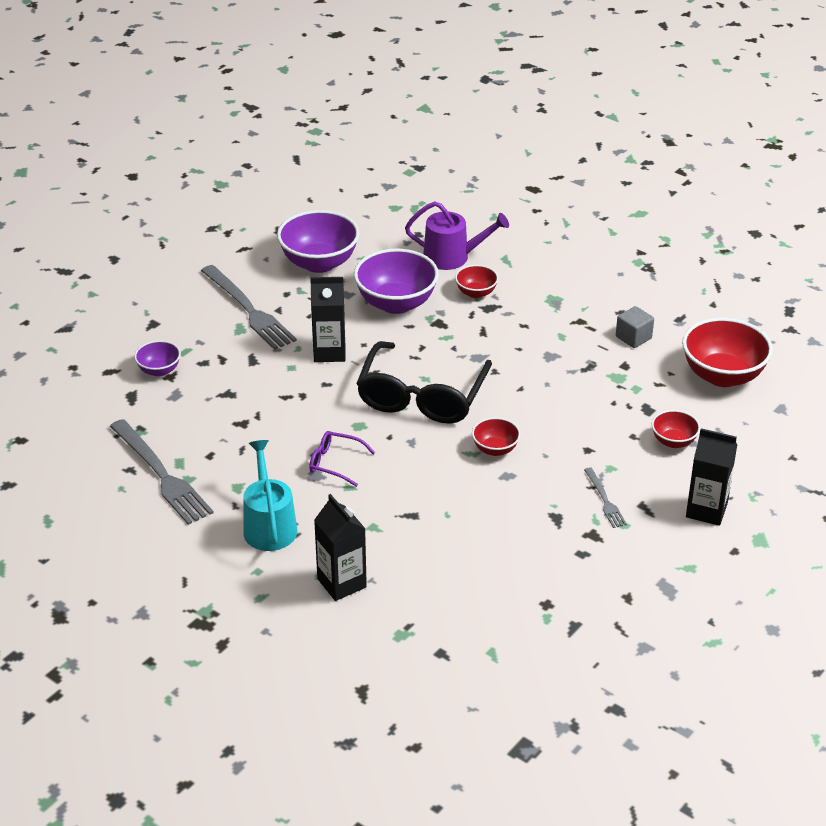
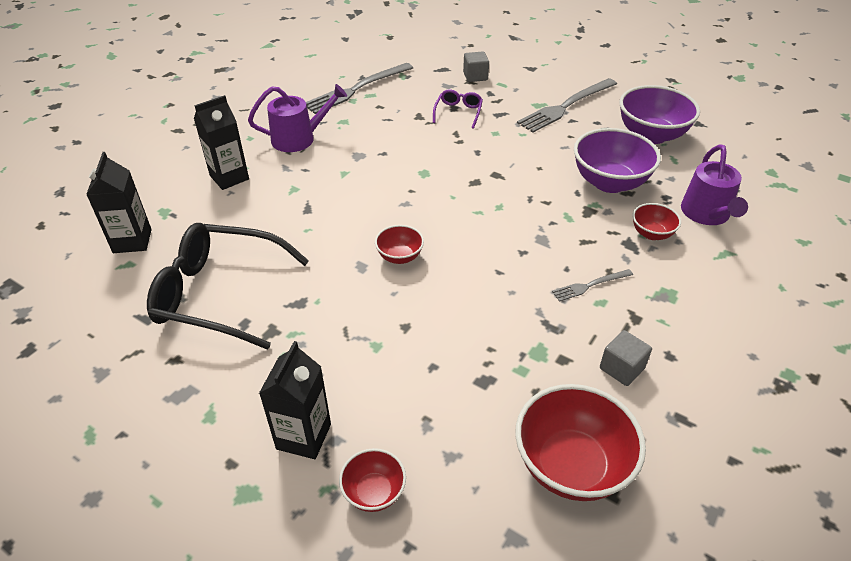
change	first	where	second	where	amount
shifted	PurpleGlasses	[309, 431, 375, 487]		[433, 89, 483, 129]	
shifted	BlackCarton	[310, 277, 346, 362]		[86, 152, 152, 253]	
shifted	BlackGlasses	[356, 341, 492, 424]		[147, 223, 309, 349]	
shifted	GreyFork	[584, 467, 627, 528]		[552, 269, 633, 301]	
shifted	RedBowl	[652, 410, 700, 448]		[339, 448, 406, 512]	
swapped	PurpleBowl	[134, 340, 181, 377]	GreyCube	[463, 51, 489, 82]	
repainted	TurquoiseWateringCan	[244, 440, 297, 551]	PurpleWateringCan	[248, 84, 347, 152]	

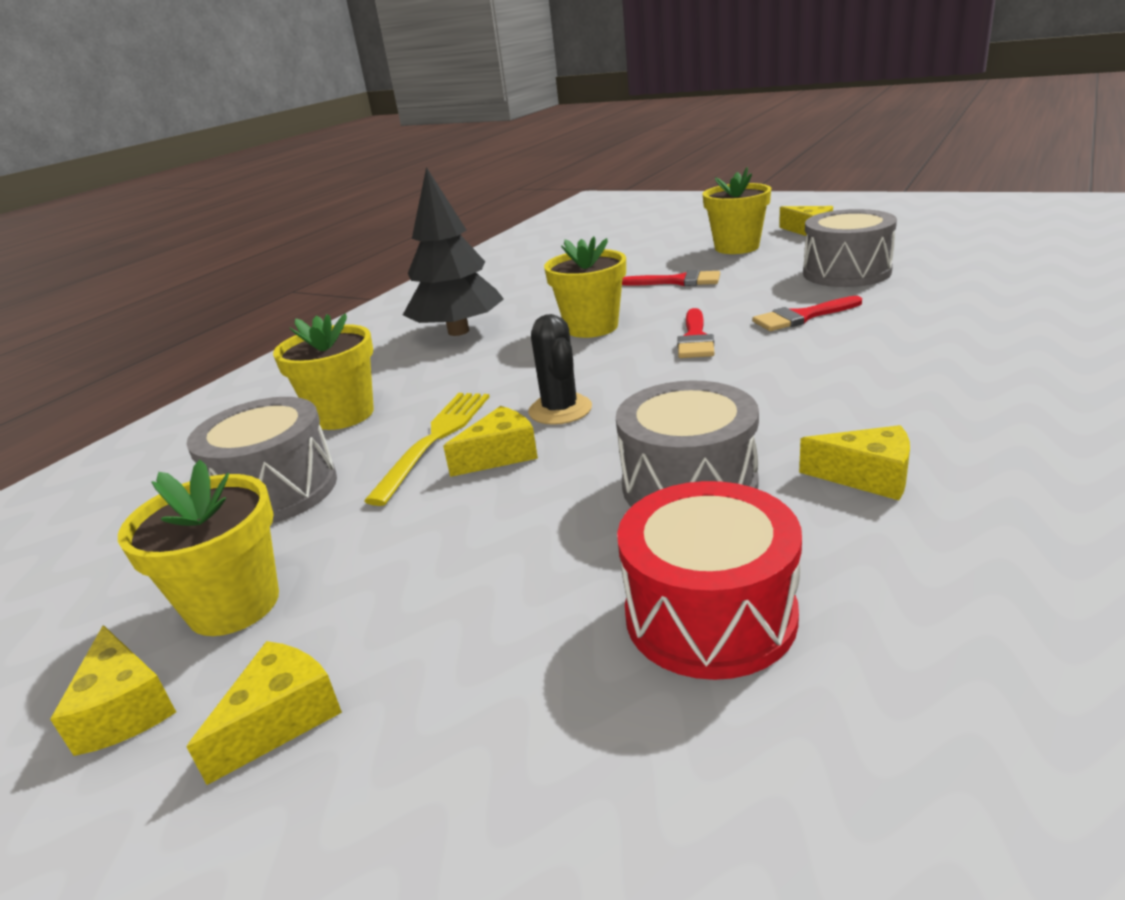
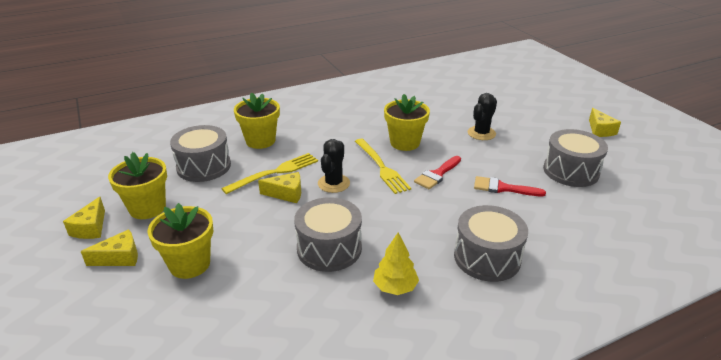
change	first	where	second	where	amount
gone	BlackTree	[403, 167, 504, 336]			
gone	RedDrum	[617, 481, 802, 680]			
new			YellowFork	[355, 139, 411, 194]	
new			GreyDrum	[454, 205, 528, 282]	
shifted	YellowFlowerPot	[703, 167, 771, 254]		[148, 203, 213, 279]	
swapped	RedBrush	[622, 270, 720, 286]	BlackCactus	[468, 93, 497, 140]	
swapped	YellowCheese	[799, 425, 910, 500]	YellowTree	[373, 232, 419, 295]	

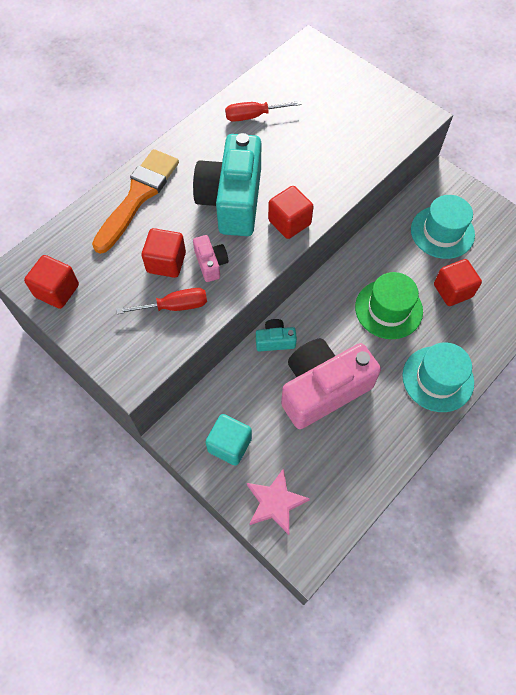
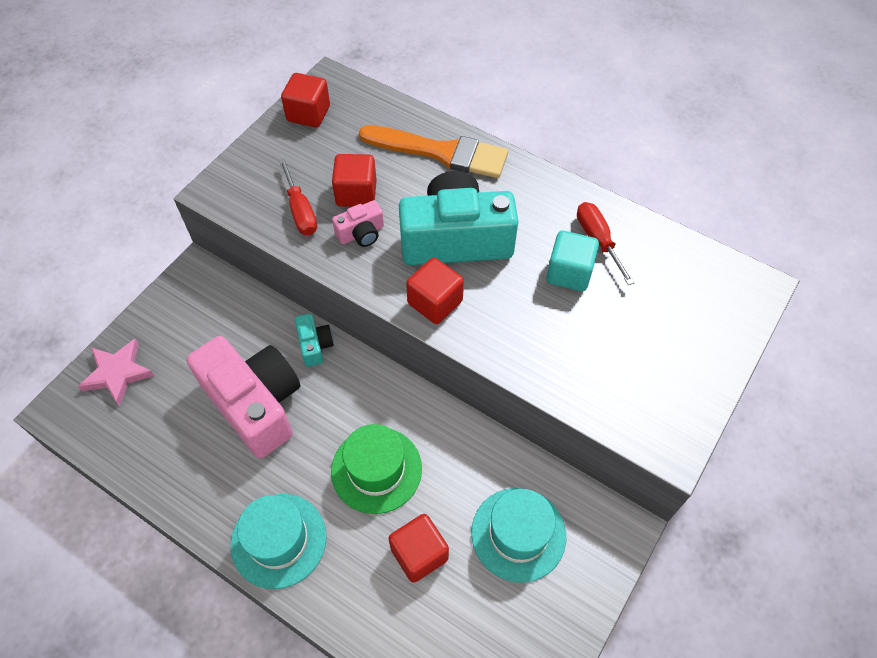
change	first	where	second	where	amount
shifted	TurquoiseCube	[206, 414, 252, 466]		[546, 231, 599, 291]	

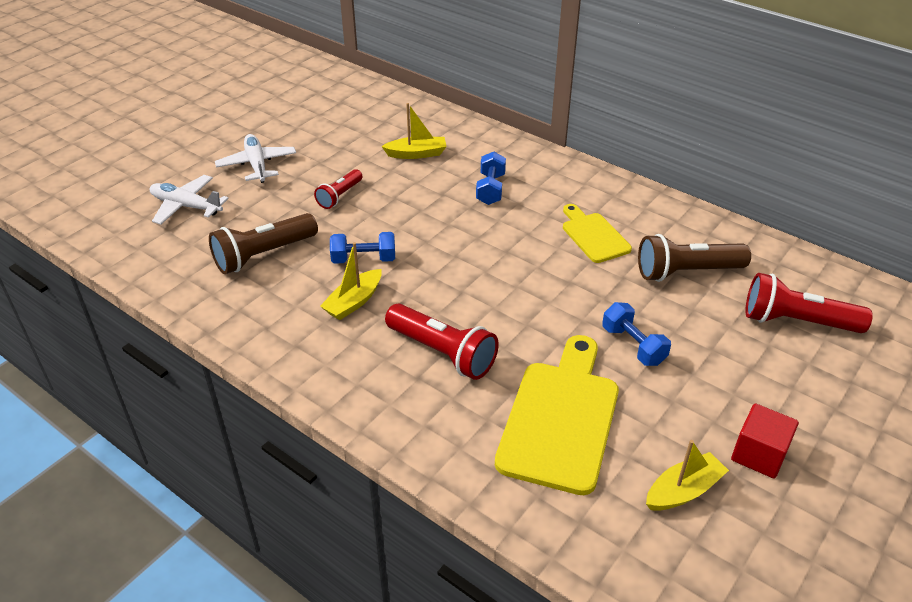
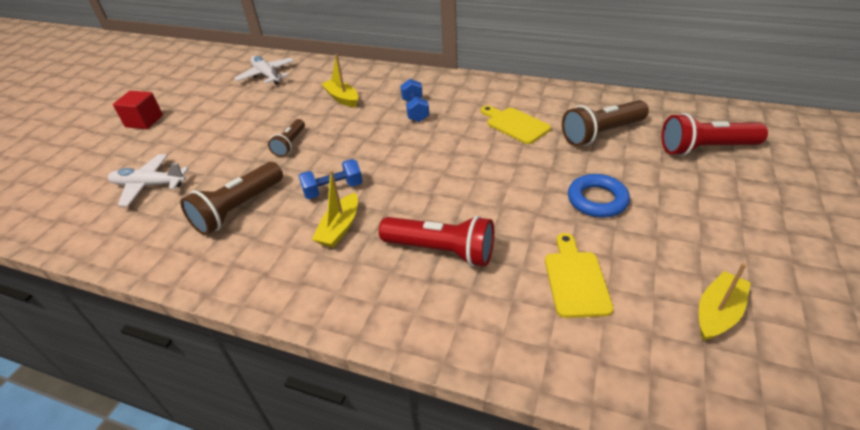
change	first	where	second	where	amount
shifted	WhitePlane	[215, 134, 296, 183]		[234, 56, 294, 85]	
shifted	RedCube	[731, 403, 799, 479]		[113, 91, 163, 129]	
swapped	BlueDumbbell	[602, 302, 671, 366]	BlueRing	[568, 174, 630, 218]	
repainted	RedFlashlight	[314, 169, 363, 209]	BrownFlashlight	[268, 119, 305, 157]	
rotated	YellowBoat	[381, 103, 447, 159]		[322, 54, 358, 107]	105 degrees counterclockwise
scaled	YellowCuttingBoard	[495, 335, 619, 495]		[545, 233, 613, 318]	x0.57

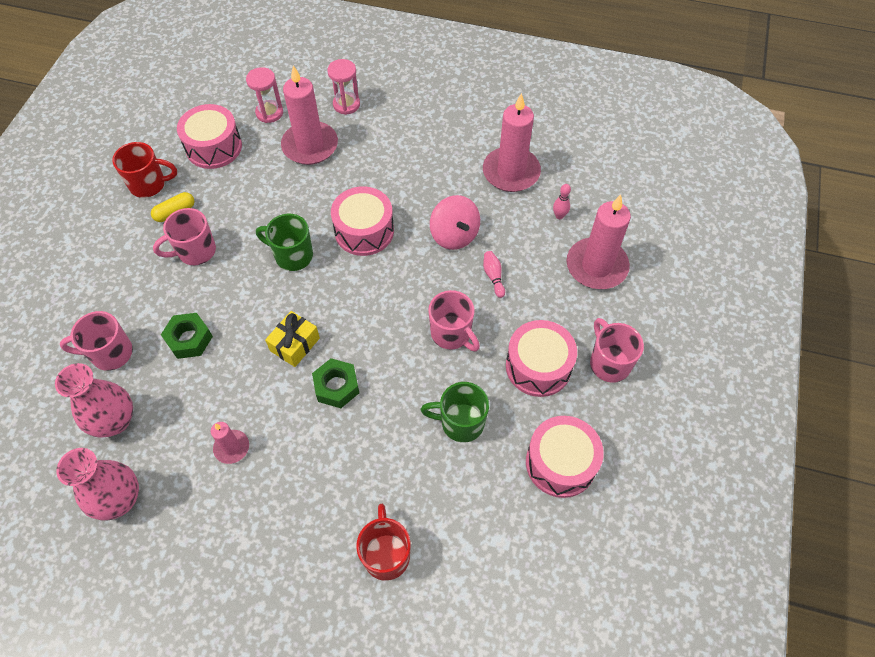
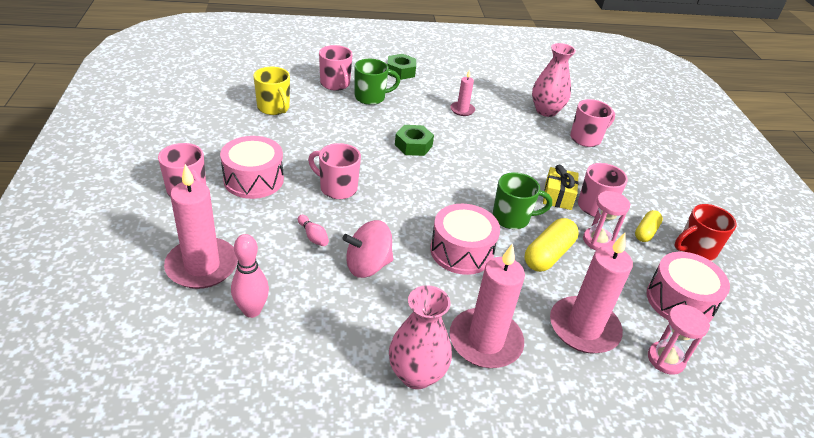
change	first	where	second	where	amount
gone	PinkDrum	[526, 416, 604, 498]			
new			YellowMug	[253, 67, 290, 115]	
new			YellowCapsule	[525, 218, 579, 272]	
shifted	PinkVase	[56, 448, 139, 521]		[389, 285, 452, 389]	
shifted	GreenNut	[161, 313, 213, 359]		[387, 54, 416, 80]	
shifted	YellowGift	[265, 311, 320, 367]		[543, 165, 579, 210]	
shifted	PinkHourglass	[327, 59, 360, 115]		[583, 191, 630, 250]	
shifted	GreenMug	[421, 382, 489, 443]		[354, 59, 400, 105]	
shifted	PinkCandle	[483, 93, 541, 192]		[450, 243, 525, 368]	
repainted	RedMug	[356, 504, 411, 581]	PinkMug	[319, 45, 353, 91]	
rotated	PinkSpinningTop	[430, 195, 480, 250]		[342, 220, 393, 278]	60 degrees counterclockwise
scaled	PinkBowlingPin	[553, 184, 571, 219]		[231, 234, 269, 318]	x1.72

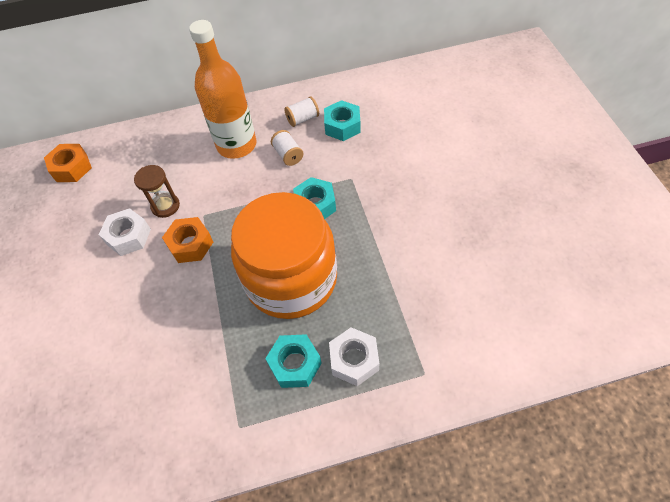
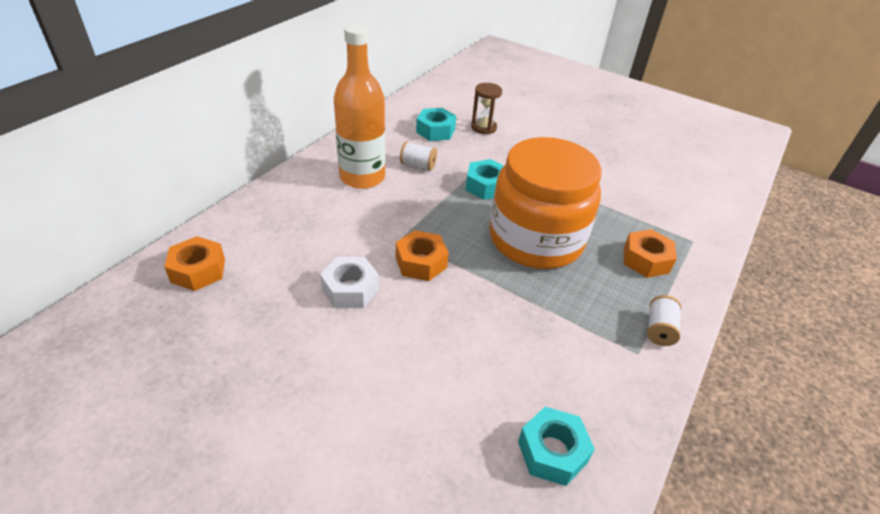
change	first	where	second	where	amount
shifted	BrownHourglass	[134, 165, 180, 218]		[471, 83, 502, 134]	
shifted	TurquoiseNut	[265, 334, 322, 388]		[518, 407, 595, 486]	
shifted	WhiteSpool	[284, 96, 319, 127]		[647, 295, 682, 346]	
repainted	WhiteNut	[329, 328, 380, 386]	OrangeNut	[624, 229, 677, 278]	

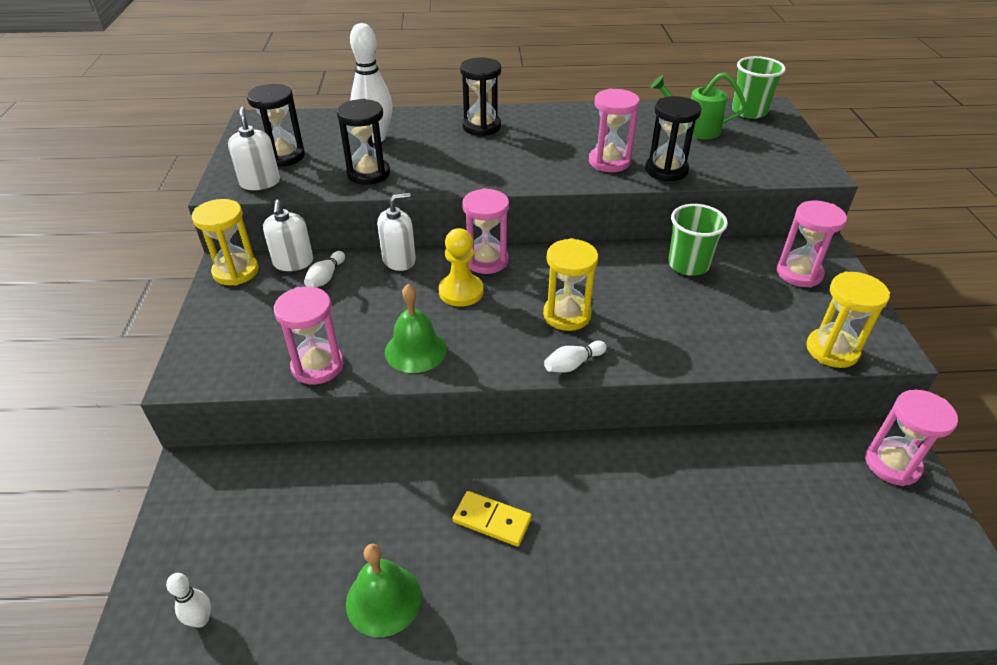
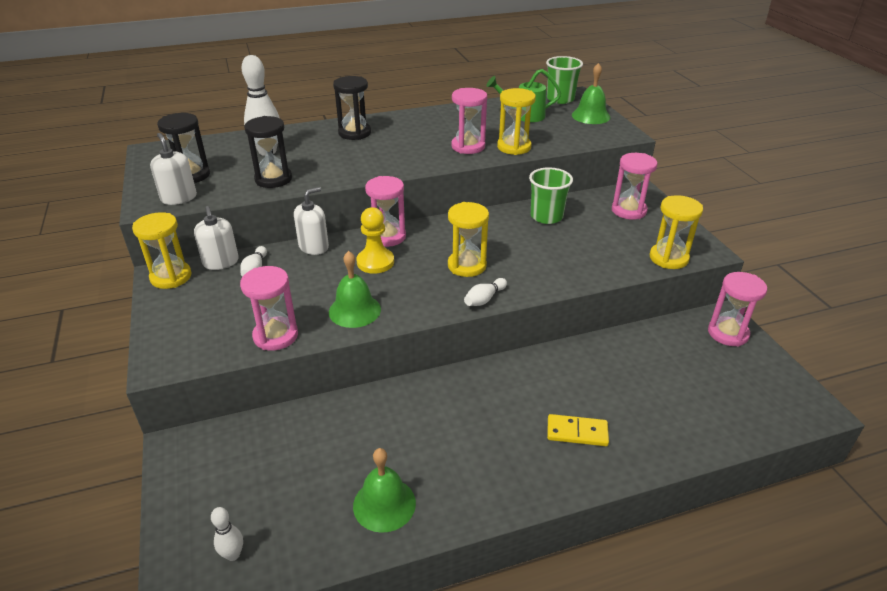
change	first	where	second	where	amount
new			GreenBell	[572, 63, 610, 124]	
shifted	YellowDomino	[453, 491, 532, 547]		[547, 414, 609, 446]	
repainted	BlackHourglass	[645, 96, 702, 181]	YellowHourglass	[497, 88, 536, 155]	

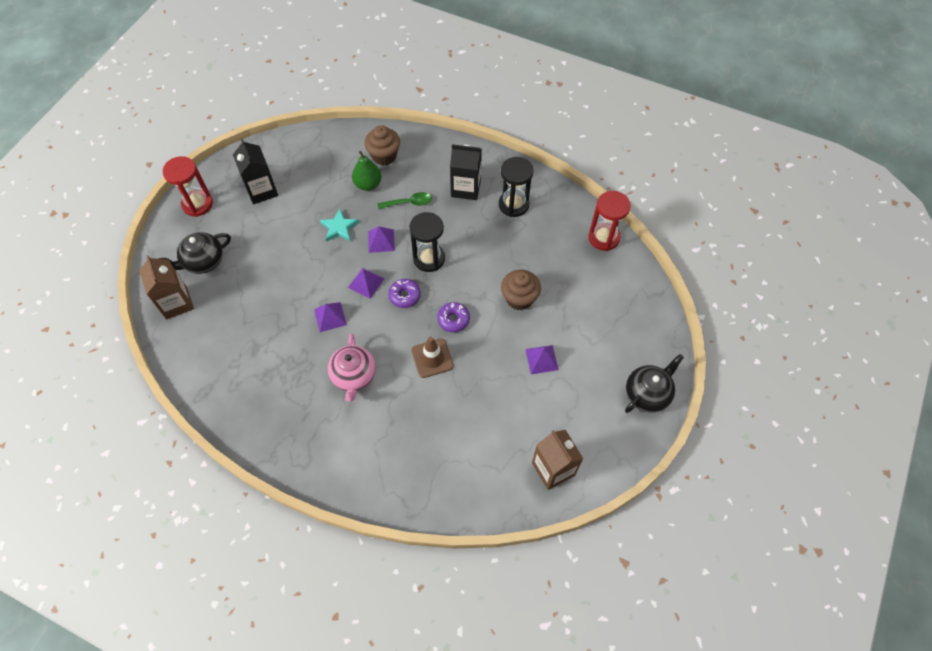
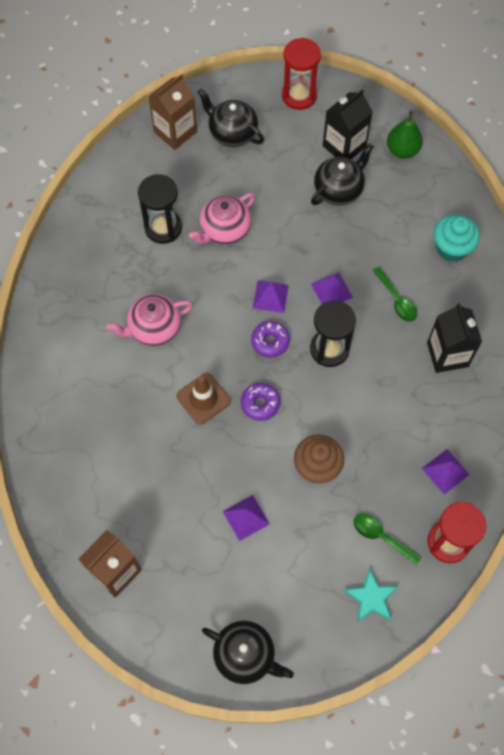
change	first	where	second	where	amount
new			PinkTeapot	[189, 193, 255, 245]	
new			BlackTeapot	[311, 143, 374, 205]	
new			GreenSpoon	[354, 514, 422, 565]	
shifted	PurplePyramid	[314, 302, 347, 332]		[422, 449, 470, 495]	
shifted	TurquoiseStar	[320, 209, 359, 242]		[344, 568, 399, 622]	
shifted	GreenPear	[352, 151, 382, 191]		[387, 111, 423, 159]	
shifted	BlackHourglass	[499, 157, 534, 217]		[138, 174, 182, 244]	
repainted	BrownCupcake	[364, 125, 400, 165]	TurquoiseCupcake	[434, 215, 480, 262]	

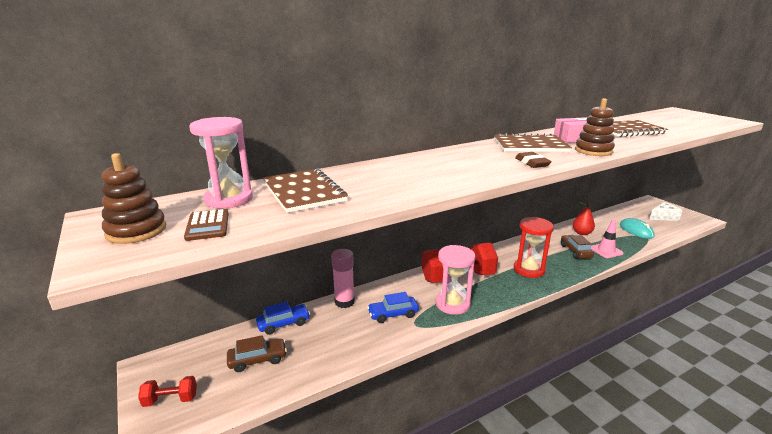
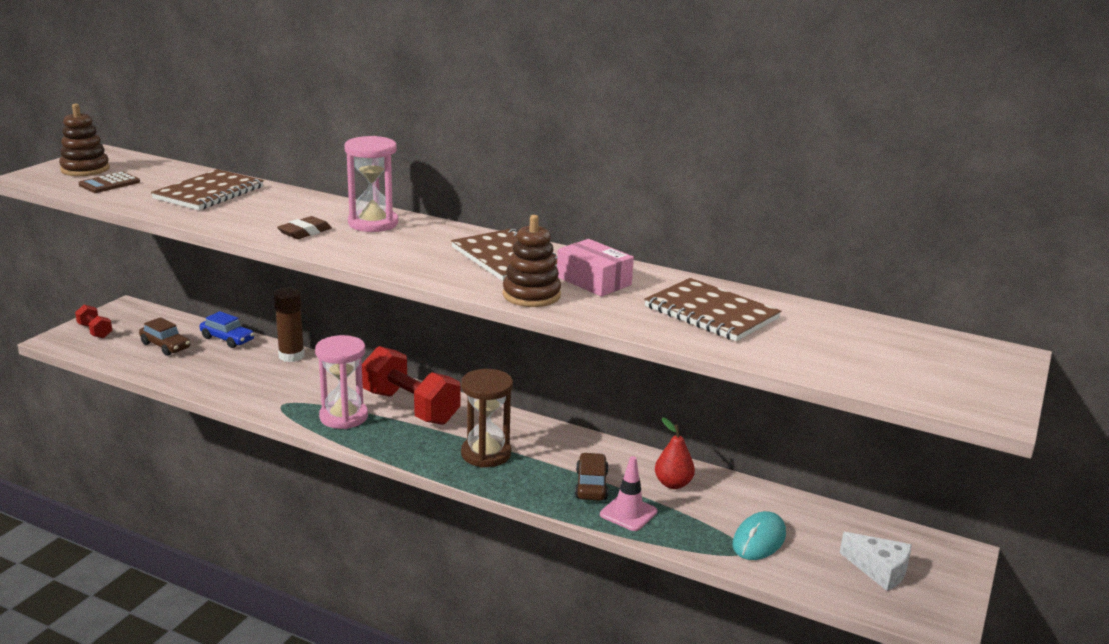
change	first	where	second	where	amount
gone	BlueCar	[367, 292, 419, 323]			
shifted	PinkHourglass	[189, 117, 253, 209]		[344, 136, 398, 232]	
shifted	BrownEraser	[515, 152, 552, 168]		[277, 216, 332, 239]	
repainted	PinkGlueStick	[331, 249, 355, 308]	BrownGlueStick	[273, 287, 305, 362]	
repainted	RedHourglass	[514, 217, 554, 278]	BrownHourglass	[461, 369, 513, 467]	
rotated	BrownCar	[561, 235, 594, 259]		[575, 453, 609, 501]	45 degrees counterclockwise

